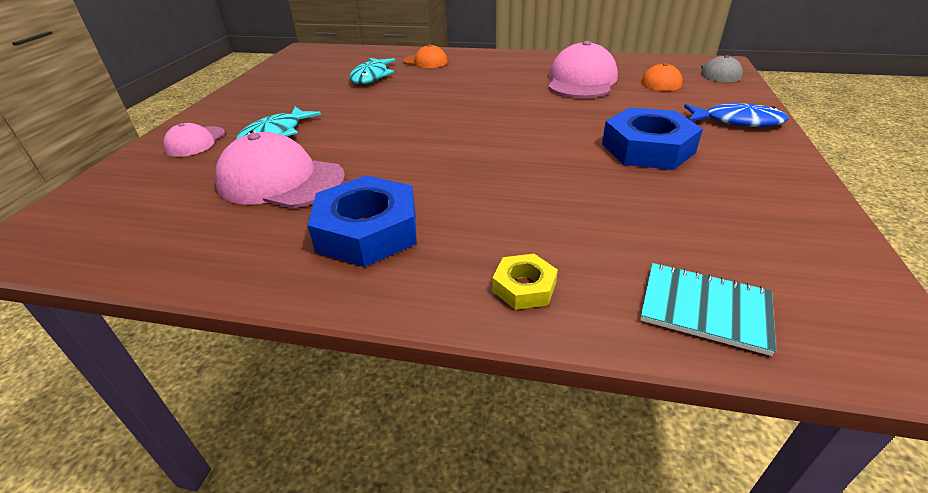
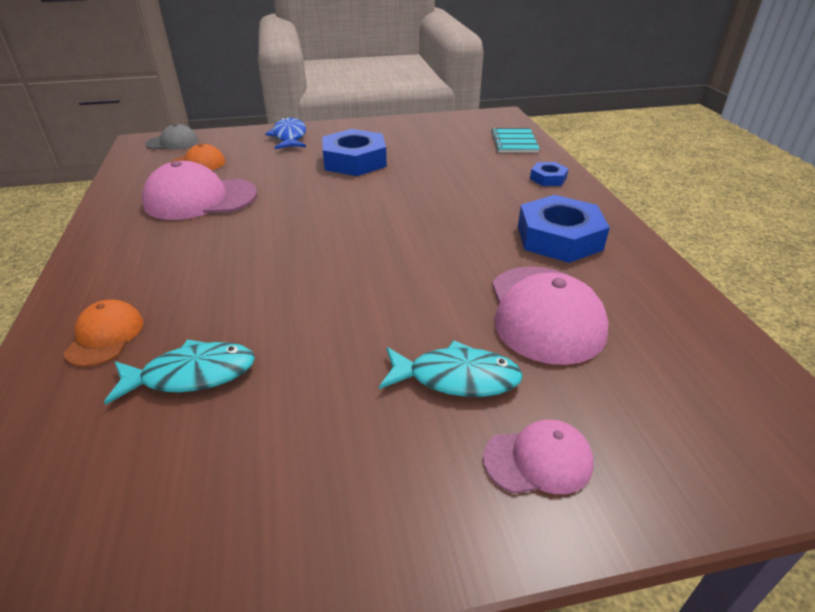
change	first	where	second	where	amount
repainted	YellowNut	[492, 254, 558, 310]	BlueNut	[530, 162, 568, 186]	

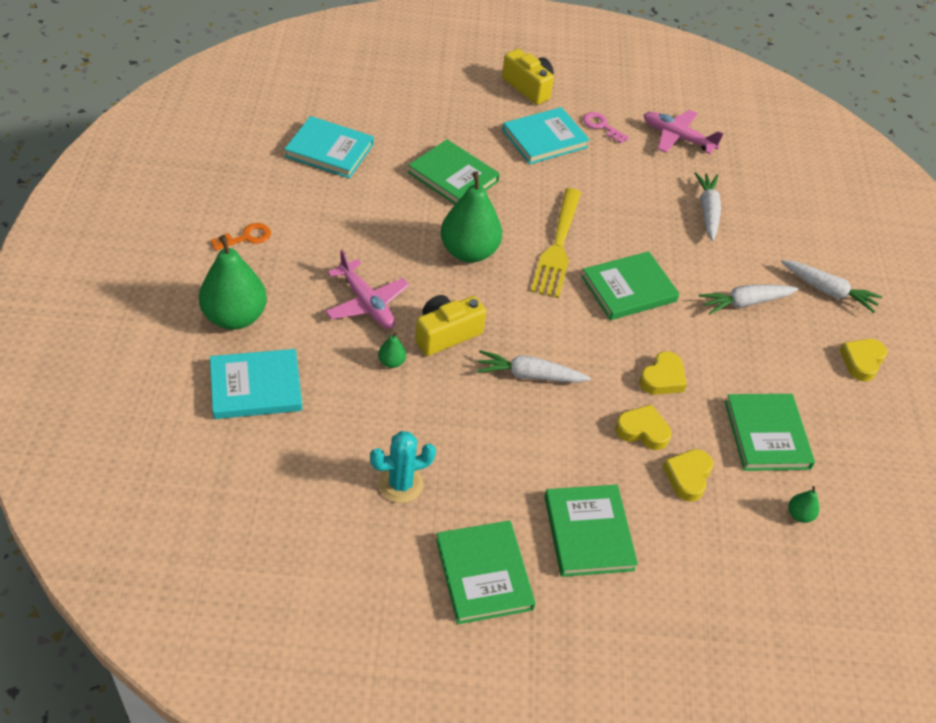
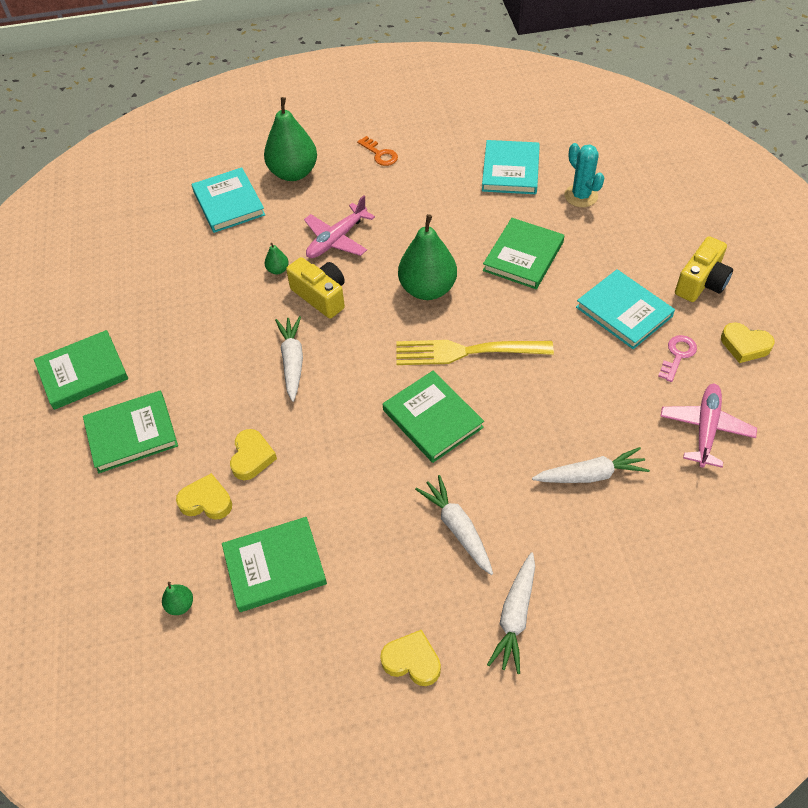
change	first	where	second	where	amount
shifted	TurquoiseCactus	[370, 431, 436, 503]		[565, 143, 605, 207]	
shifted	YellowHeart	[639, 351, 687, 395]		[721, 322, 774, 363]	

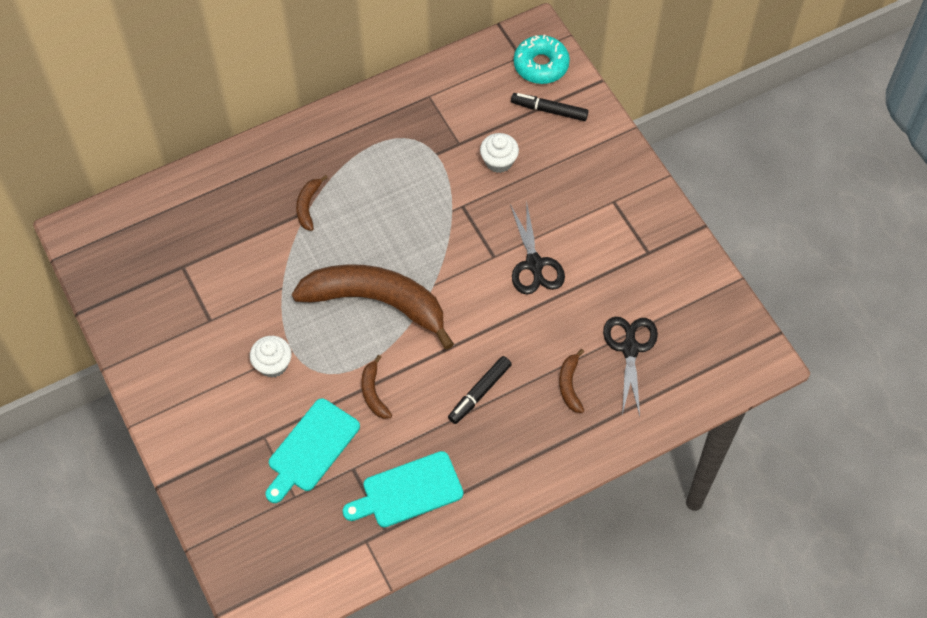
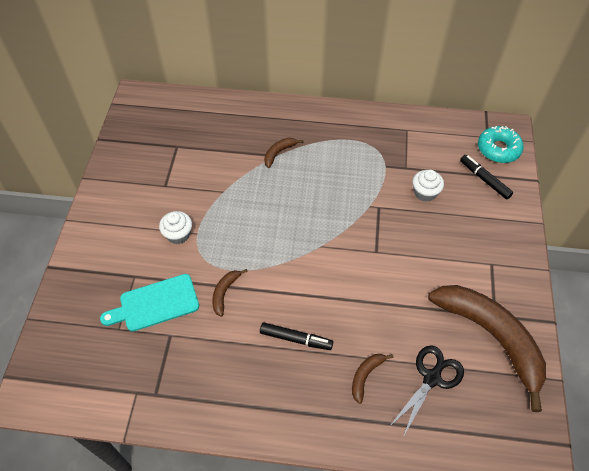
change	first	where	second	where	amount
gone	TurquoiseCuttingBoard	[342, 451, 463, 528]			
gone	BlackScissors	[510, 200, 565, 295]			
shifted	BrownBanana	[292, 264, 454, 350]		[428, 285, 546, 412]	
rotated	BlackMarker	[448, 356, 512, 424]		[260, 322, 333, 350]	150 degrees counterclockwise

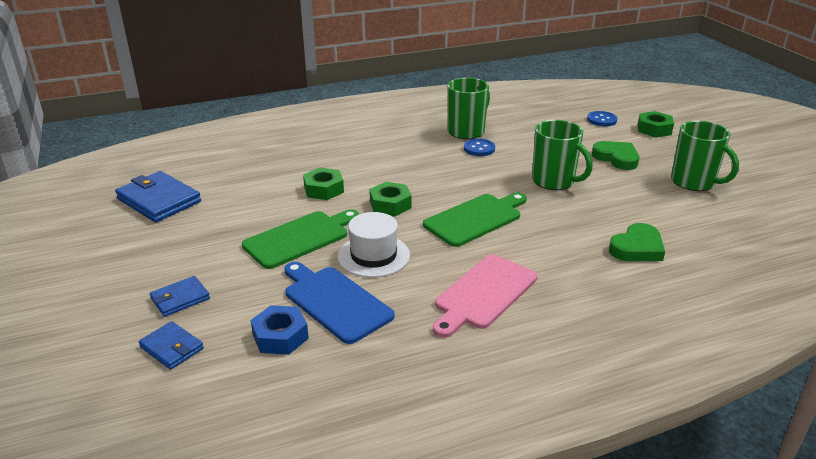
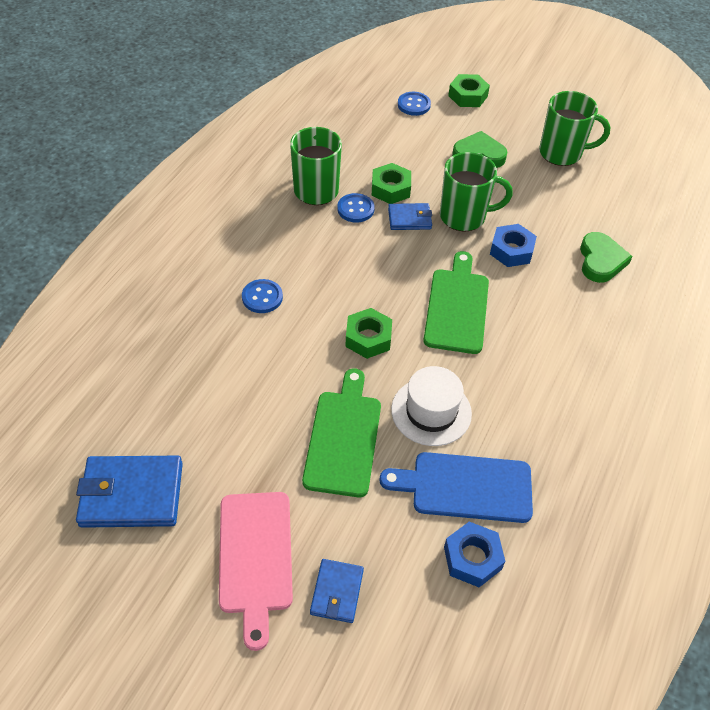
change	first	where	second	where	amount
new			BlueButton	[242, 279, 283, 313]	
new			BlueNut	[490, 224, 537, 267]	
shifted	BlueWallet	[139, 321, 204, 370]		[388, 203, 432, 230]	
shifted	GreenNut	[303, 167, 344, 200]		[372, 163, 411, 204]	
shifted	PinkCuttingBoard	[433, 255, 537, 338]		[219, 492, 293, 651]	

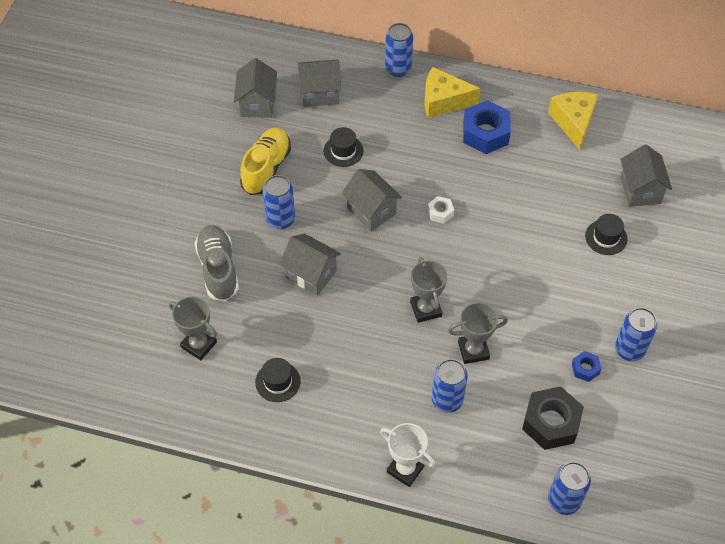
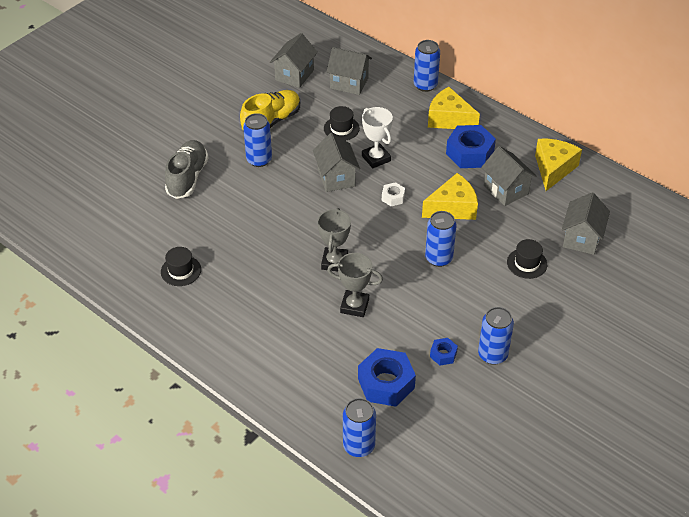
change	first	where	second	where	amount
gone	GreyTrophy	[169, 296, 217, 360]			
new			YellowCheese	[422, 173, 478, 220]	
shifted	GreyHouse	[279, 233, 341, 295]		[481, 146, 536, 206]	
shifted	WhiteTrophy	[380, 423, 435, 487]		[362, 107, 393, 168]	
shifted	BlueCan	[432, 359, 468, 413]		[425, 211, 457, 267]	
repainted	BlackNut	[522, 386, 584, 450]	BlueNut	[358, 348, 416, 407]	

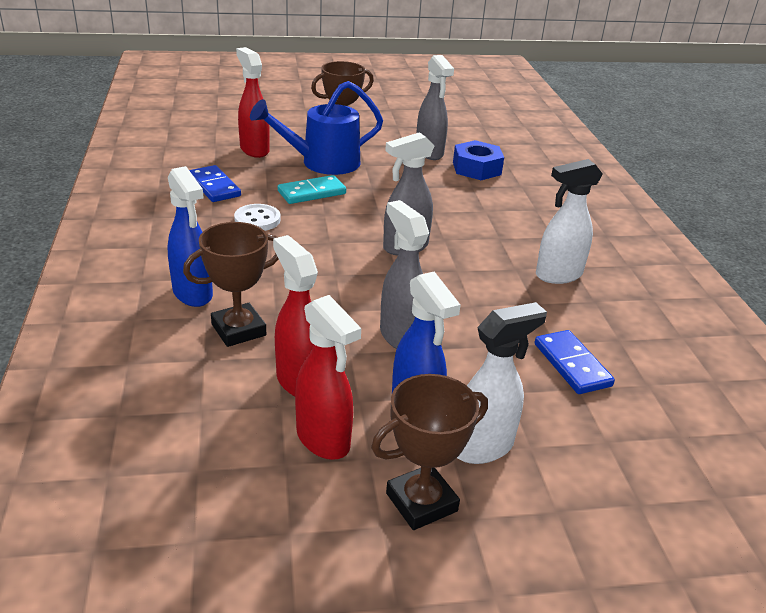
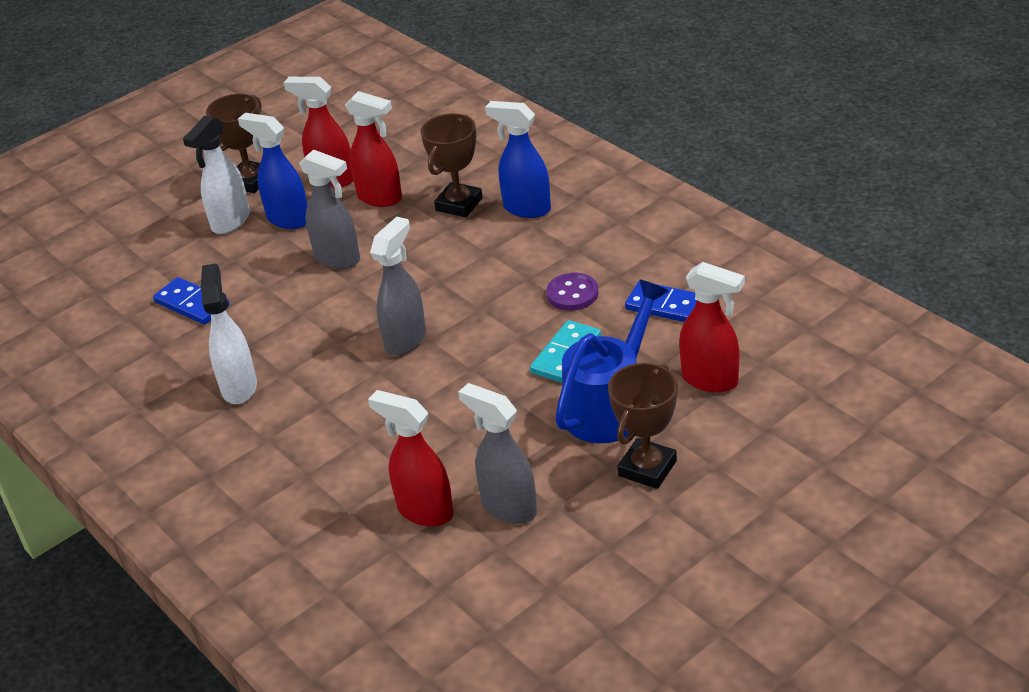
change	first	where	second	where	amount
swapped	BlueNut	[453, 140, 504, 180]	RedSprayBottle	[368, 390, 454, 527]	
repainted	WhiteButton	[234, 204, 281, 231]	PurpleButton	[546, 273, 599, 311]	
rotated	WhiteSprayBottle	[536, 159, 603, 284]		[201, 264, 257, 404]	45 degrees counterclockwise

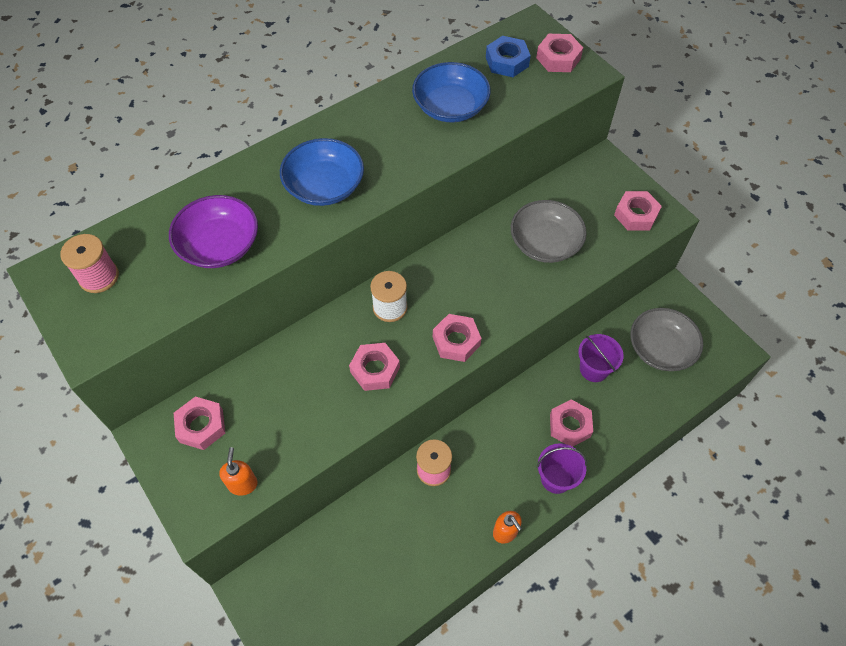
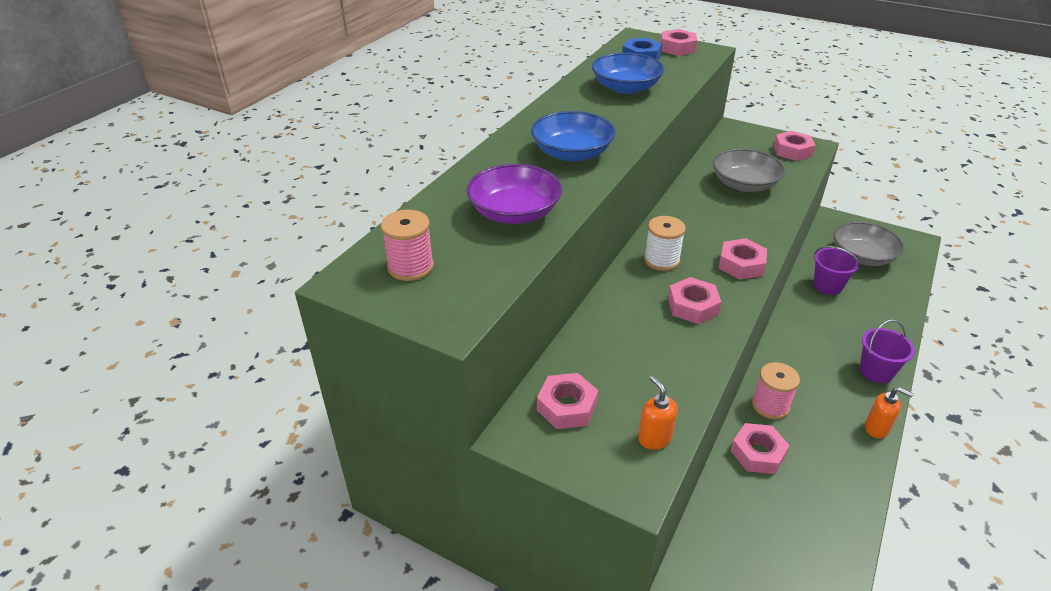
change	first	where	second	where	amount
shifted	PinkNut	[550, 399, 593, 447]		[731, 423, 790, 474]	

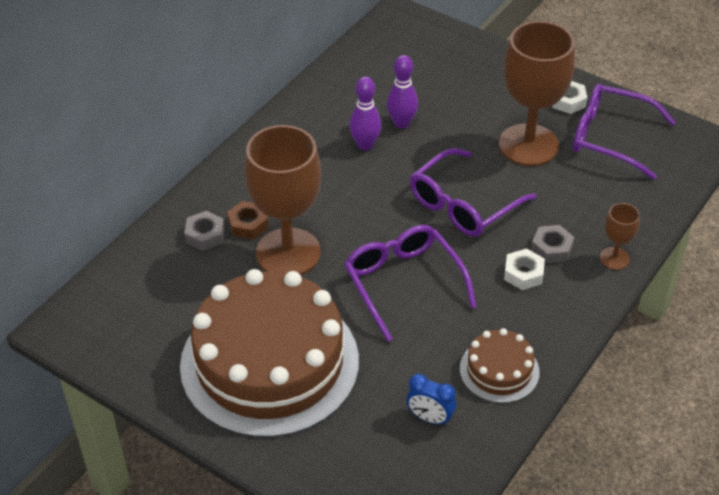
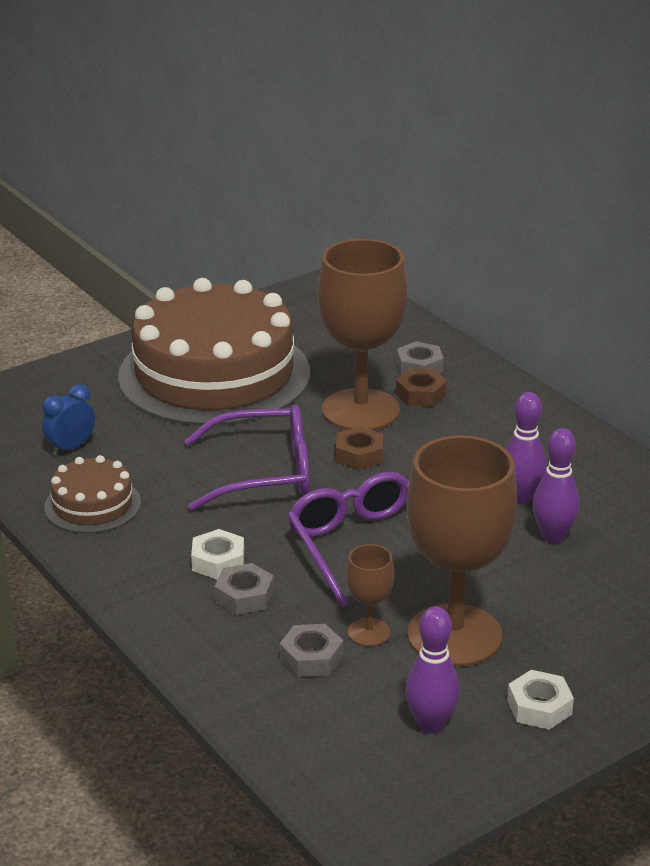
change	first	where	second	where	amount
new			GreyNut	[279, 624, 343, 677]	
new			BrownNut	[336, 426, 383, 470]	
shifted	BrownGoblet	[600, 203, 640, 270]		[346, 544, 394, 647]	
swapped	PurpleGlasses	[573, 84, 676, 180]	PurpleBowlingPin	[405, 607, 460, 734]	

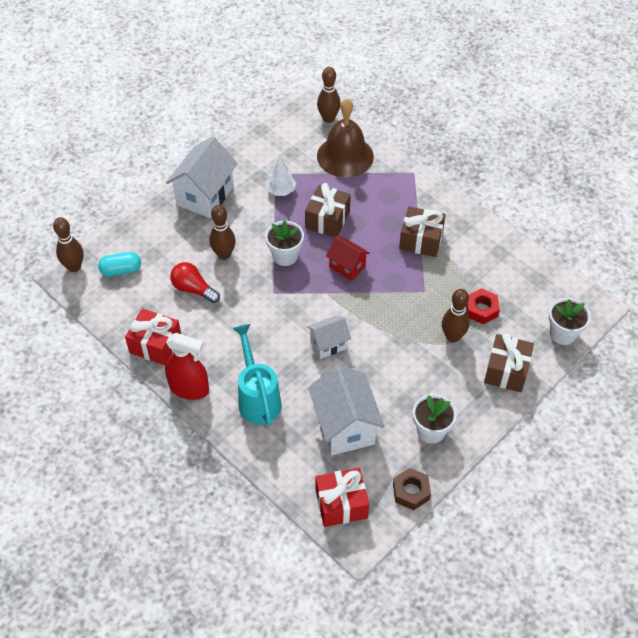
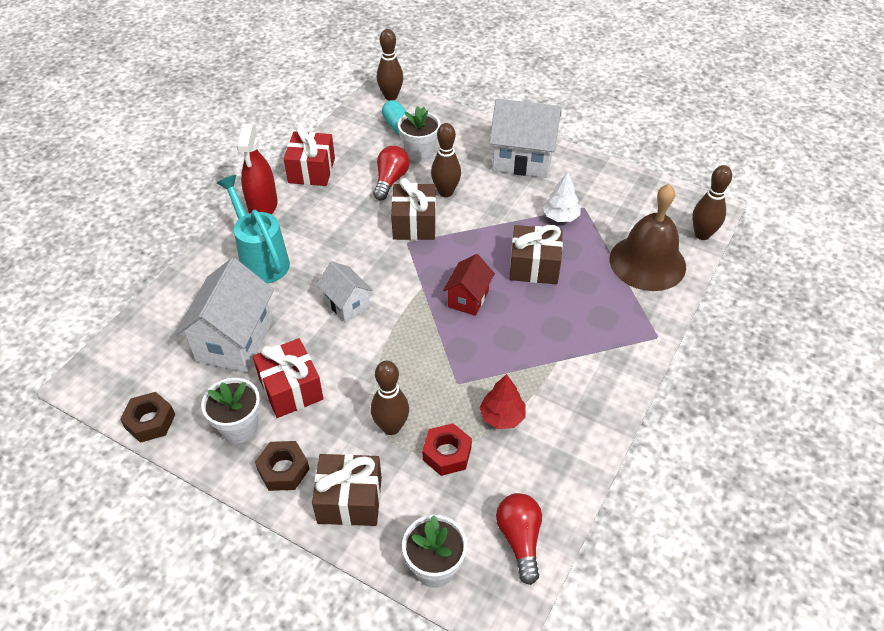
change	first	where	second	where	amount
new			BrownNut	[255, 441, 310, 491]	
new			RedTree	[480, 374, 526, 429]	
new			RedLightBulb	[496, 493, 542, 585]	
shifted	WhiteFlowerPot	[265, 220, 304, 266]		[398, 106, 441, 162]	
shifted	RedGift	[316, 468, 369, 527]		[253, 338, 323, 418]	
shifted	BrownGift	[399, 206, 446, 257]		[391, 178, 436, 240]	
rotated	TurquoiseWateringCan	[232, 324, 282, 426]		[217, 175, 290, 284]	90 degrees counterclockwise
rotated	WhiteHouse	[308, 364, 385, 456]		[175, 258, 274, 372]	45 degrees counterclockwise

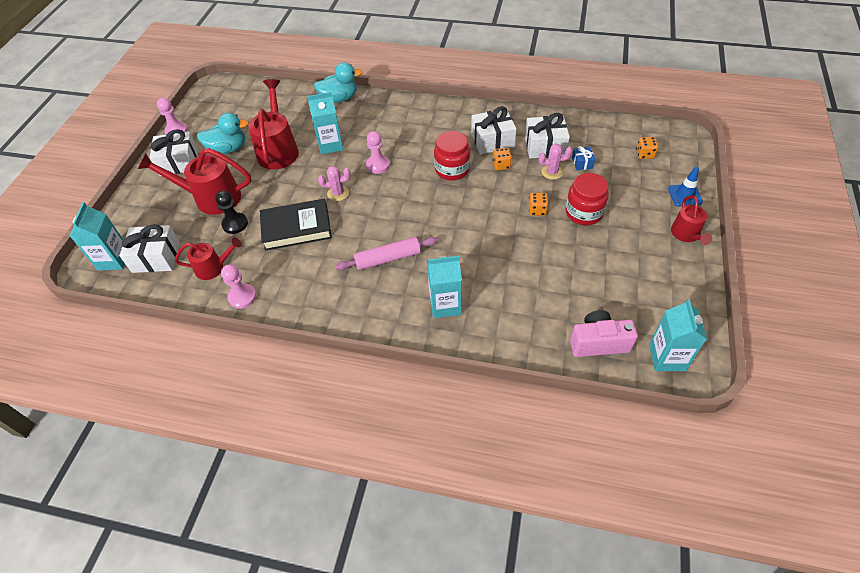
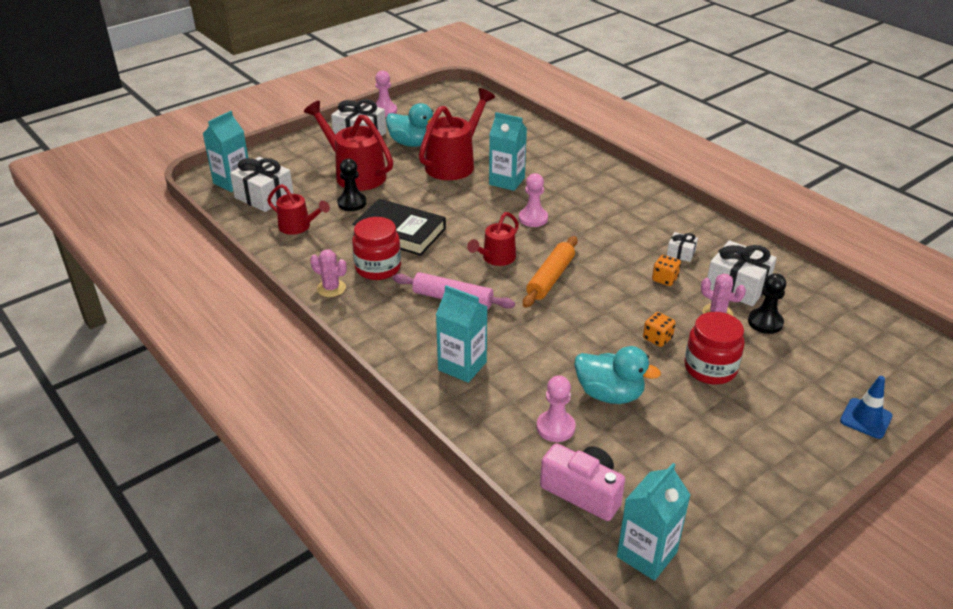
change	first	where	second	where	amount
gone	OrangeDice	[636, 137, 658, 159]			
new			OrangeRollingPin	[523, 236, 578, 308]	
shifted	PinkPawn	[221, 264, 256, 309]		[537, 375, 575, 442]	
shifted	TurquoiseDuck	[314, 62, 363, 103]		[575, 346, 661, 404]	
shifted	PinkCactus	[318, 166, 351, 201]		[310, 249, 347, 297]	
shifted	RedJar	[434, 131, 470, 181]		[352, 217, 401, 280]	
shifted	RedWateringCan	[671, 196, 712, 245]		[467, 212, 519, 266]	
swapped	BlueGift	[572, 146, 595, 170]	BlackPawn	[748, 273, 786, 334]	
scaled	WhiteGift	[471, 106, 517, 154]		[667, 232, 698, 262]	x0.50

